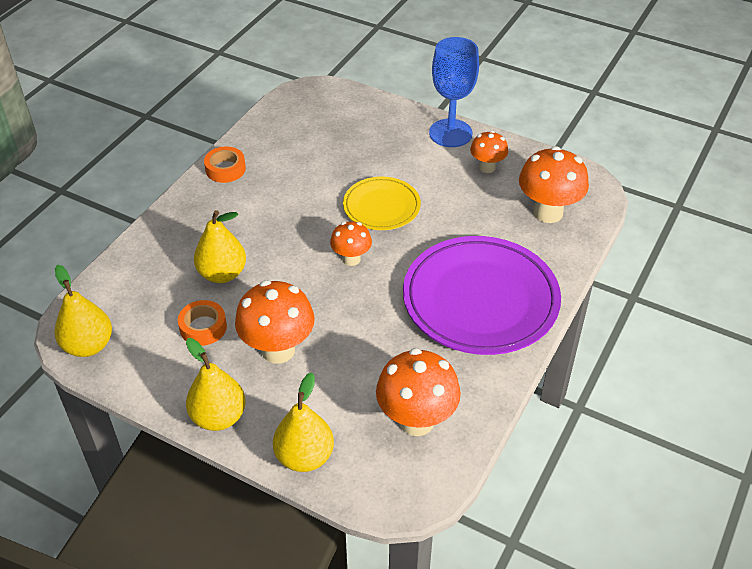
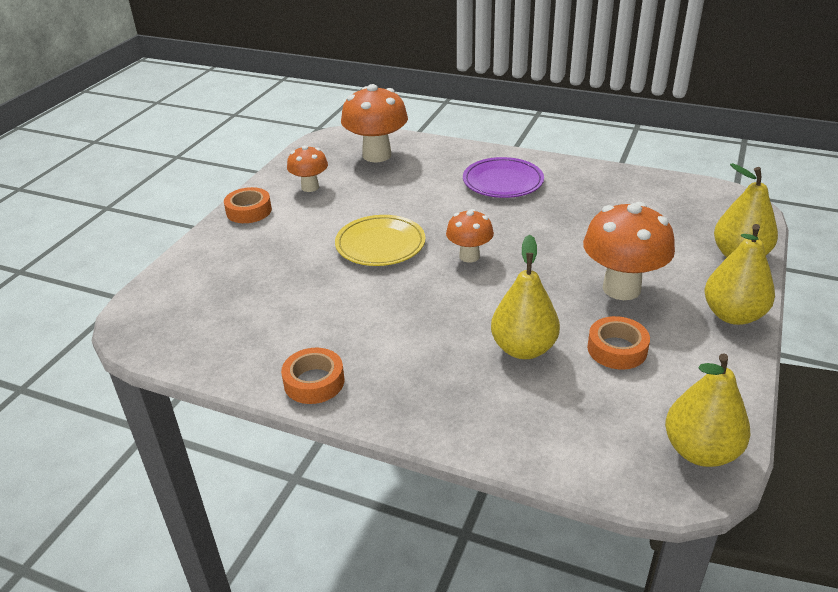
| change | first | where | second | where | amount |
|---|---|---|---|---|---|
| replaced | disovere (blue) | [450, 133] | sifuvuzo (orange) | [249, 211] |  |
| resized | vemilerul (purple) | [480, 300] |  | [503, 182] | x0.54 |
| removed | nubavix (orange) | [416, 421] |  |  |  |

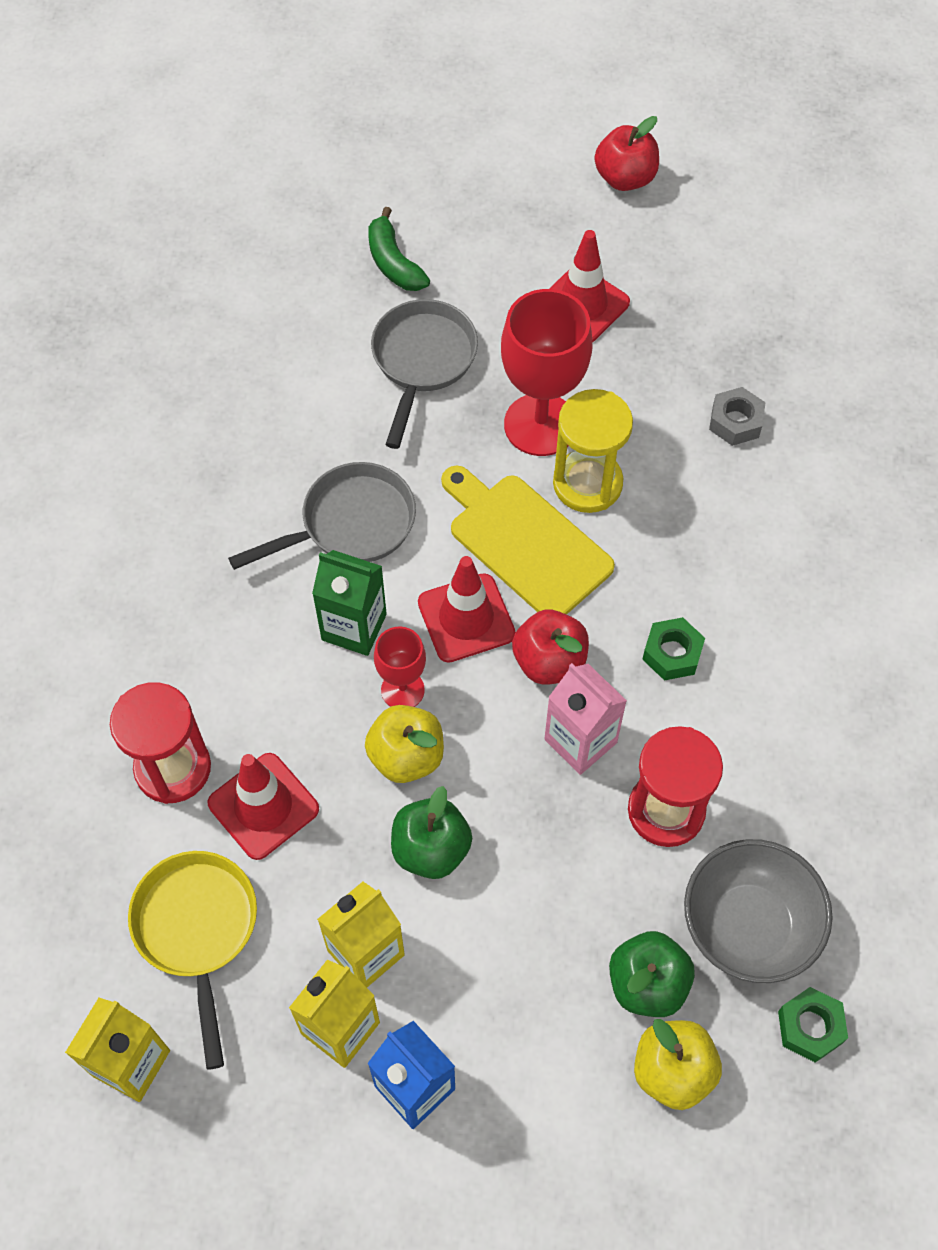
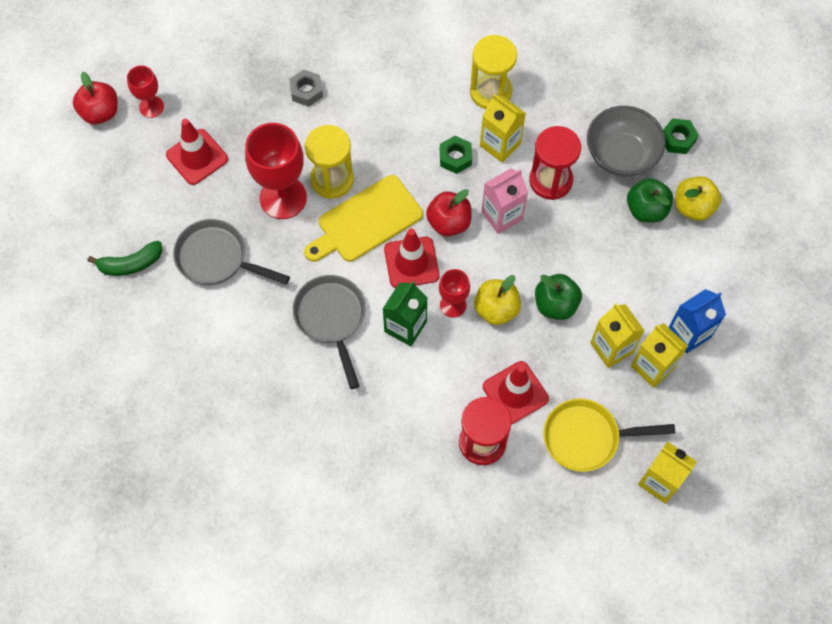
| change | first | where | second | where | amount |
|---|---|---|---|---|---|
| added |  |  | disovere (red) | [151, 107] |  |
| added |  |  | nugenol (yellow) | [490, 92] |  |
| added |  |  | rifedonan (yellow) | [500, 144] |  |

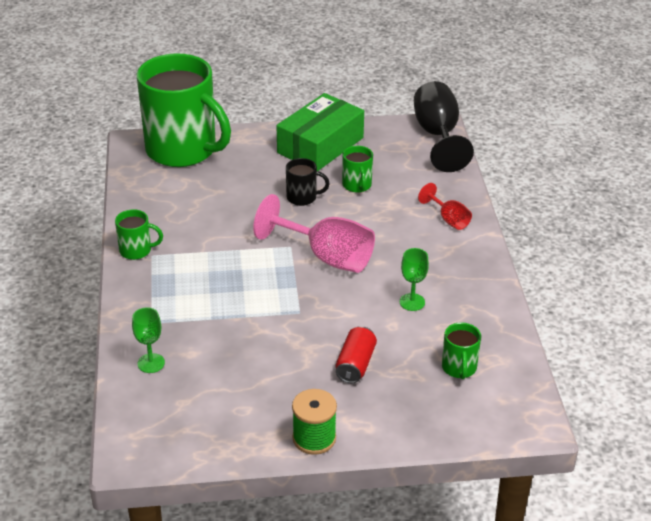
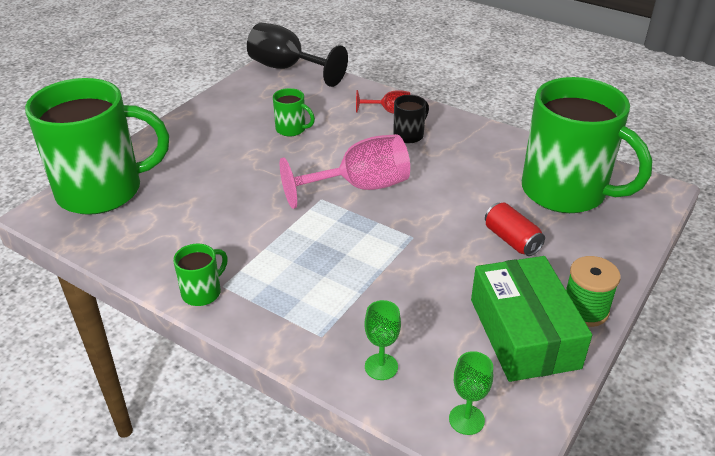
| change | first | where | second | where | amount |
|---|---|---|---|---|---|
| moved | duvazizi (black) | [302, 197] |  | [409, 135] |  |
| moved | disovere (green) | [412, 302] |  | [466, 419] |  |
| moved | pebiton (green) | [320, 145] |  | [524, 333] |  |
| resized | duvazizi (green) | [459, 368] |  | [566, 192] | x2.47 |

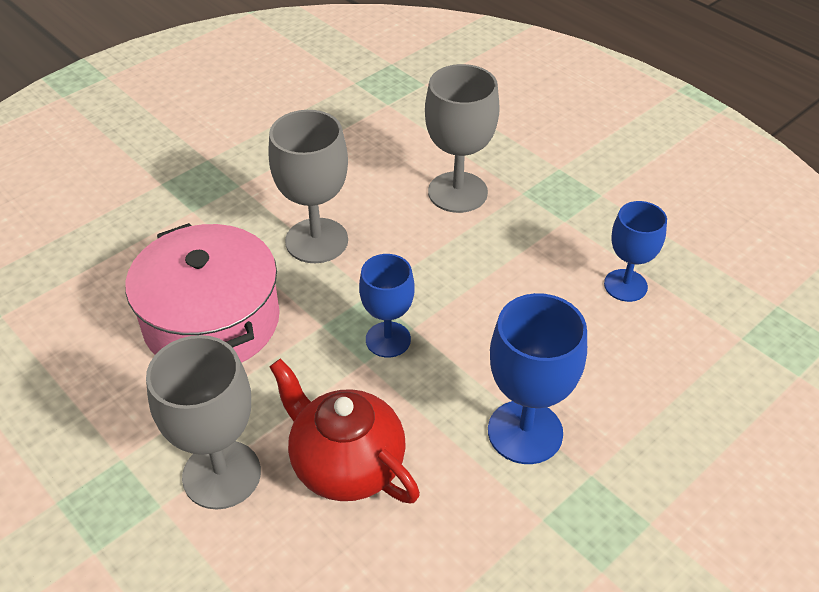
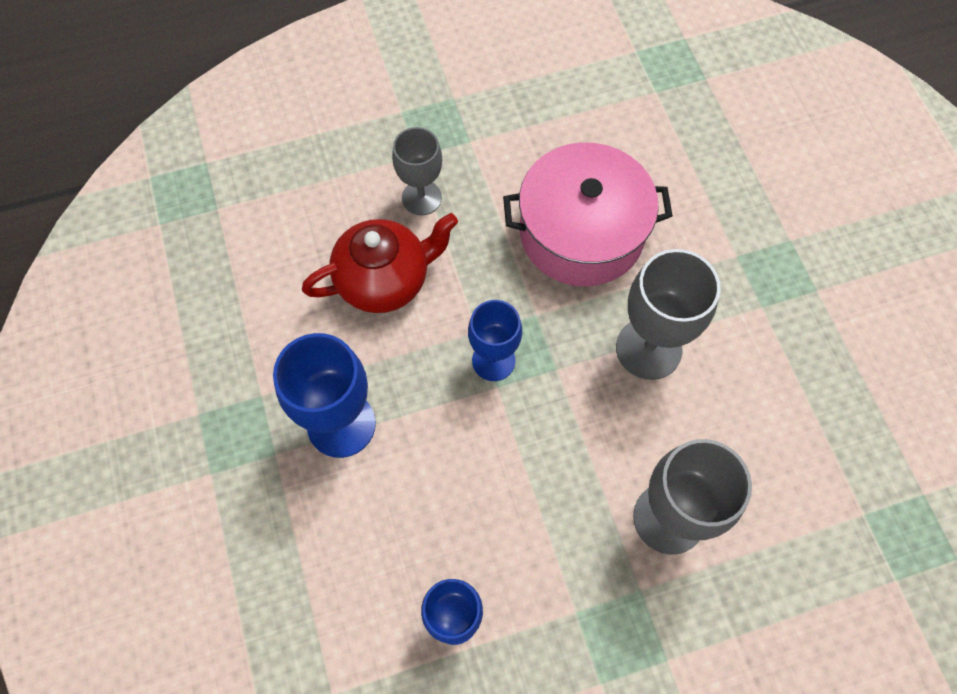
| change | first | where | second | where | amount |
|---|---|---|---|---|---|
| resized | disovere (grey) | [221, 474] |  | [421, 198] | x0.66 |

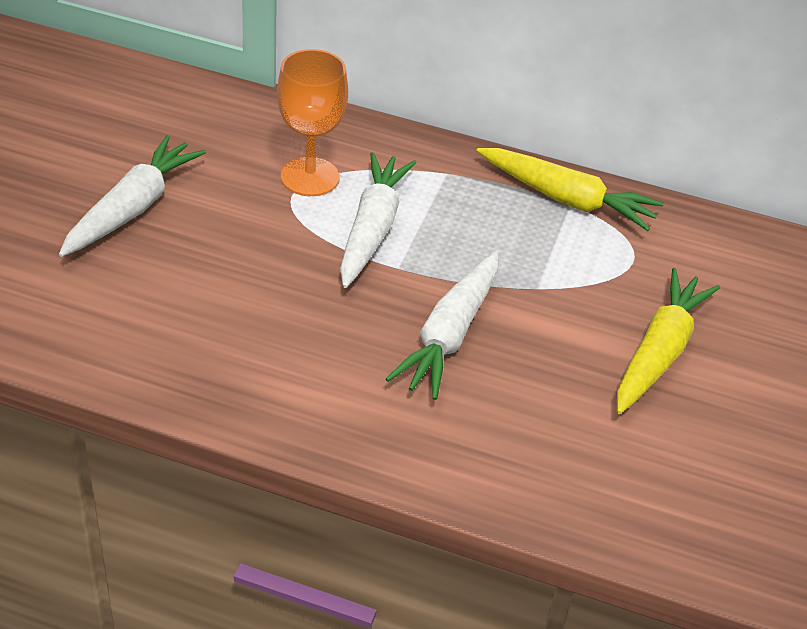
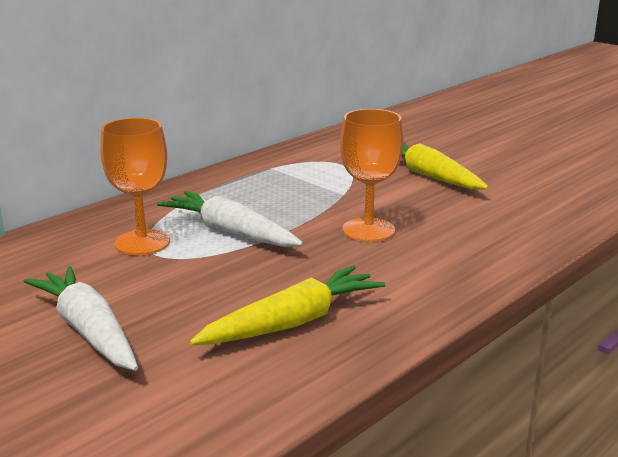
| change | first | where | second | where | amount |
|---|---|---|---|---|---|
| moved | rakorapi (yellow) | [566, 199] |  | [293, 322] |  |
| replaced | rakorapi (white) | [449, 334] | disovere (orange) | [368, 230] |  |

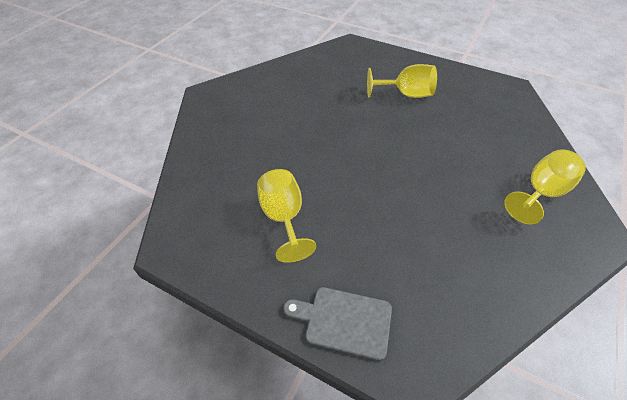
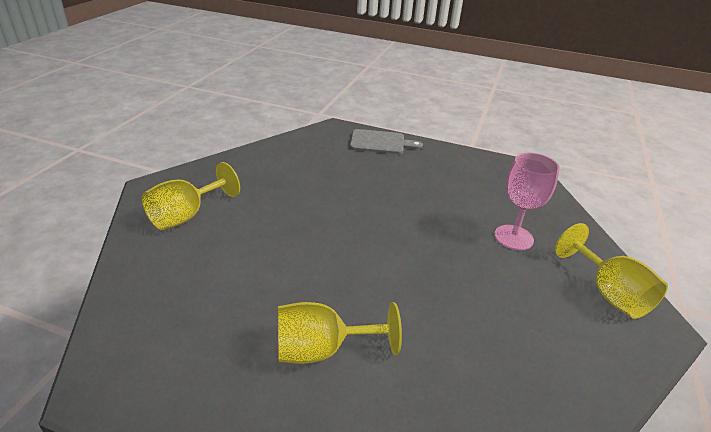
| change | first | where | second | where | amount |
|---|---|---|---|---|---|
| added |  |  | disovere (pink) | [513, 237] |  |
| moved | disovere (yellow) | [283, 217] |  | [608, 293] |  |

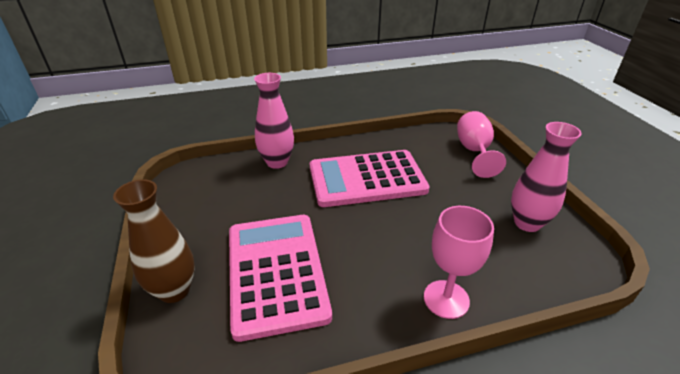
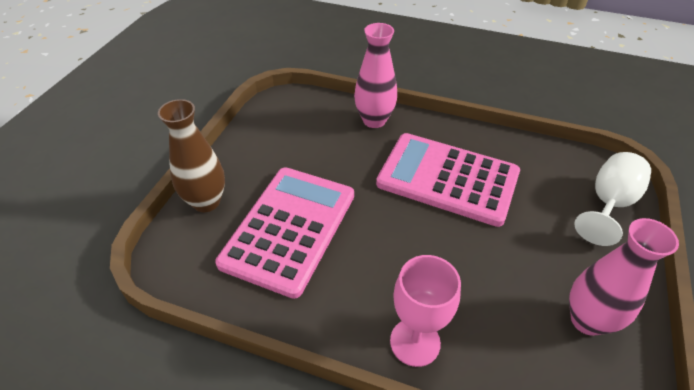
| change | first | where | second | where | amount |
|---|---|---|---|---|---|
| recoloured | disovere (pink) | [474, 151] | disovere (white) | [608, 204] |  |

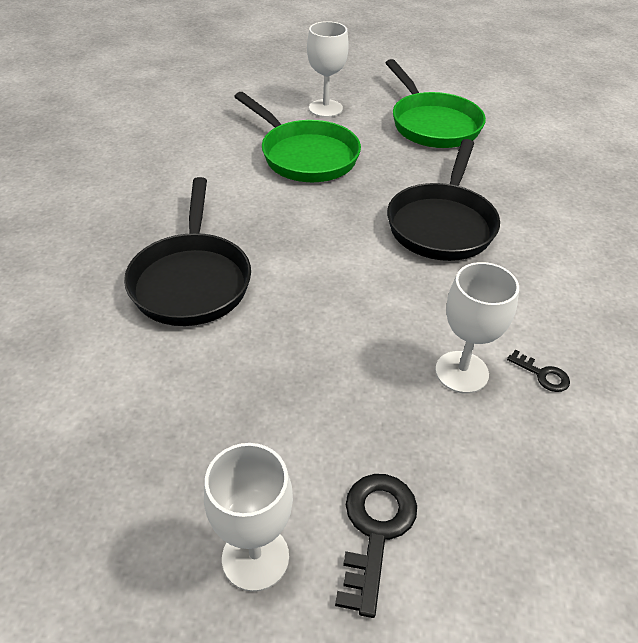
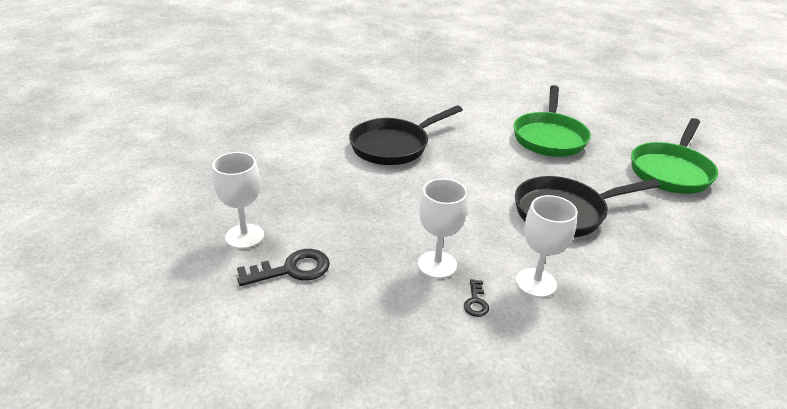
| change | first | where | second | where | amount |
|---|---|---|---|---|---|
| moved | disovere (white) | [325, 108] |  | [536, 283] |  |

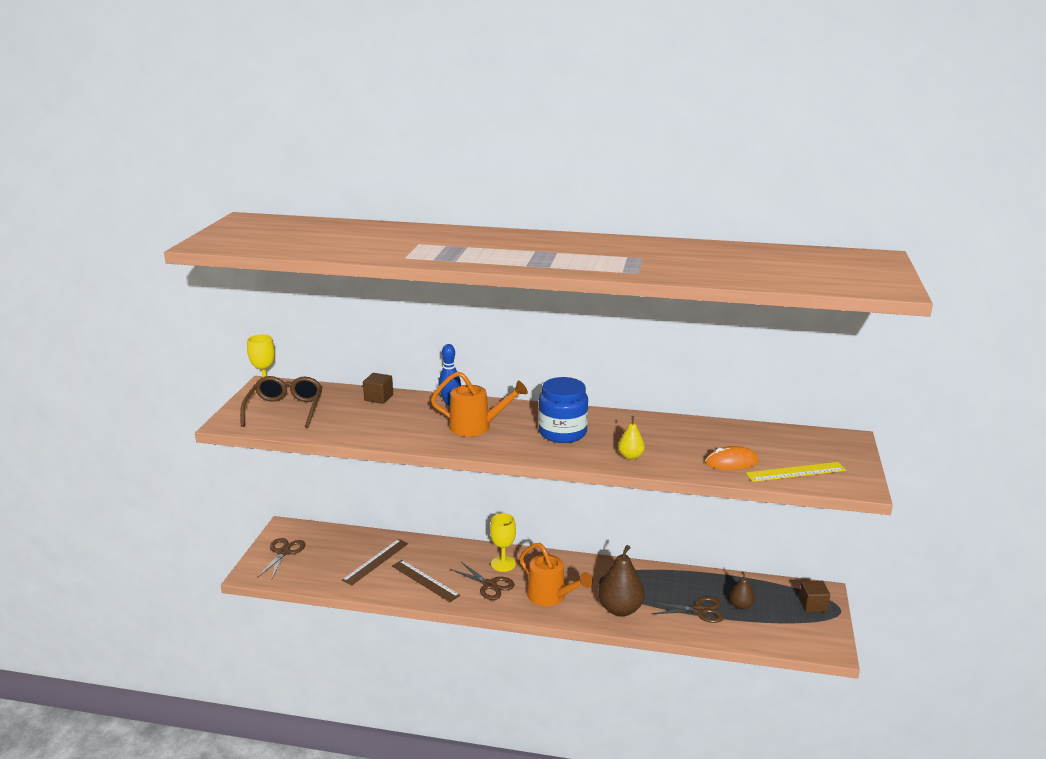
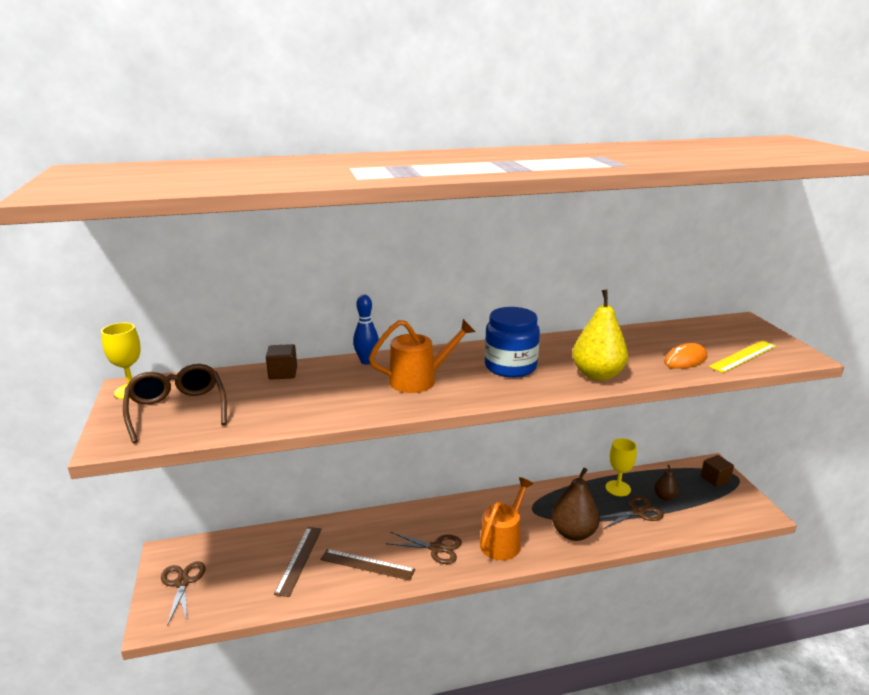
| change | first | where | second | where | amount |
|---|---|---|---|---|---|
| turned | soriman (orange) | [551, 597] |  | [503, 541] | 75 degrees counterclockwise |
| resized | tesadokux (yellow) | [630, 456] |  | [597, 375] | x1.89 |
| moved | disovere (yellow) | [503, 564] |  | [618, 488] |  |

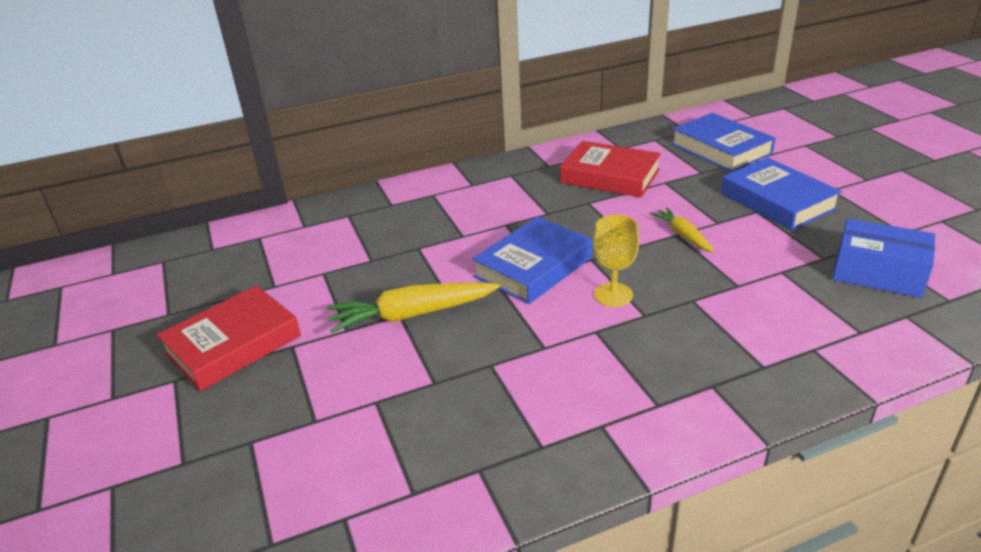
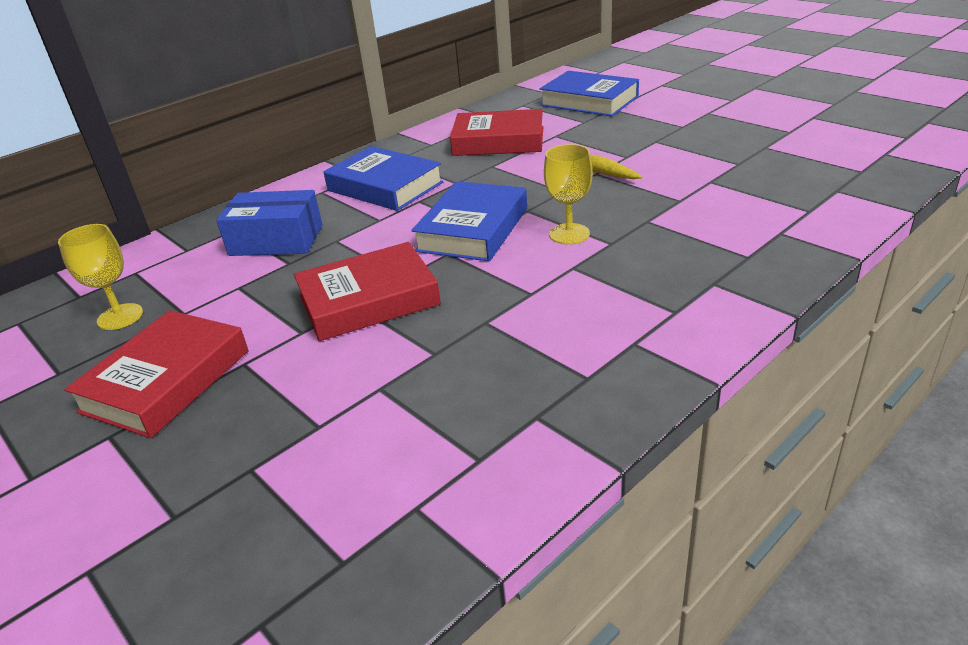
| change | first | where | second | where | amount |
|---|---|---|---|---|---|
| added |  |  | disovere (yellow) | [120, 317] |  |
| moved | pebiton (blue) | [878, 273] |  | [276, 240] |  |
| replaced | rakorapi (yellow) | [412, 315] | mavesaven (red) | [369, 300] |  |
| moved | mavesaven (blue) | [777, 201] |  | [385, 186] |  |

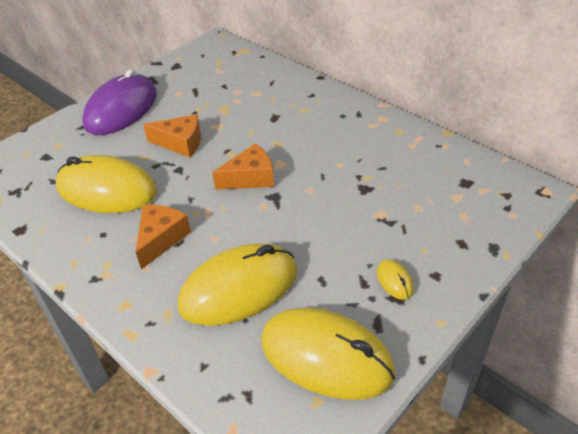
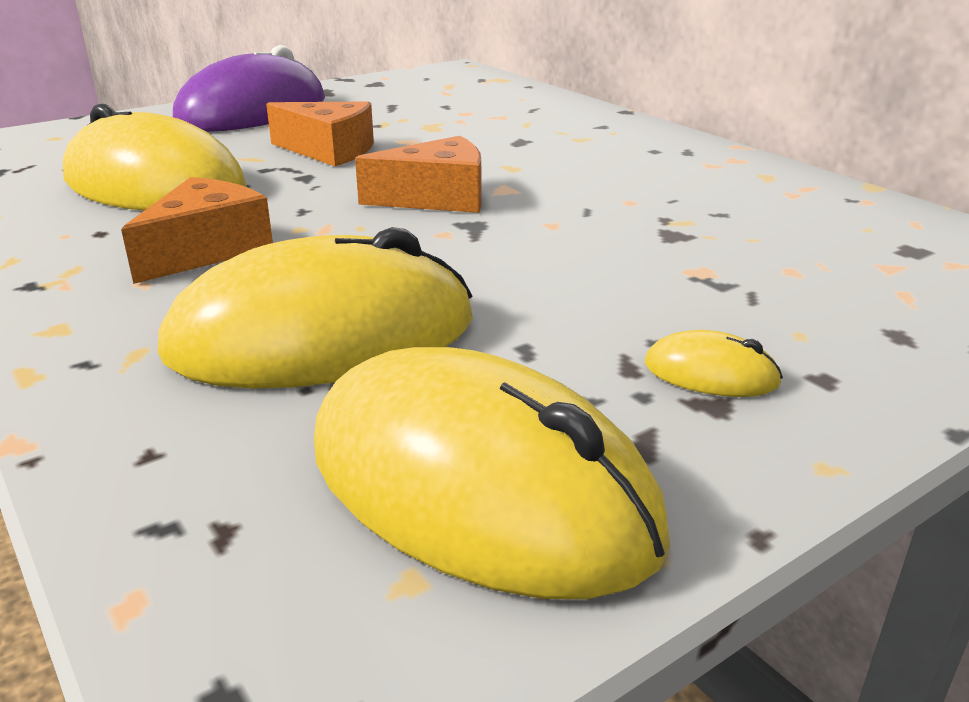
| change | first | where | second | where | amount |
|---|---|---|---|---|---|
| turned | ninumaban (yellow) | [394, 281] |  | [710, 373] | 60 degrees counterclockwise |

